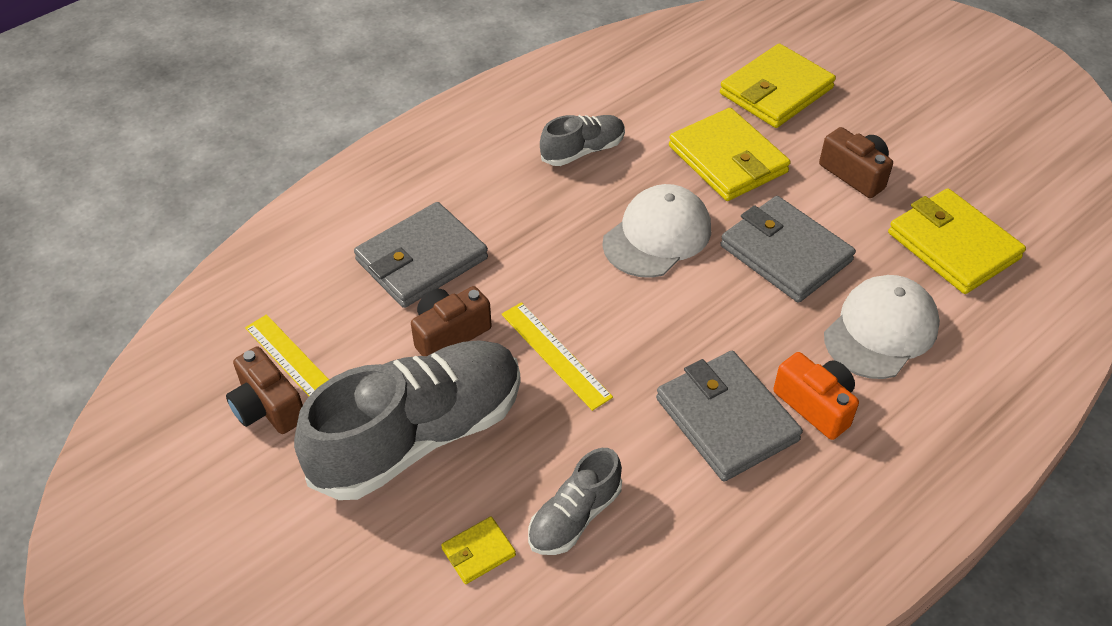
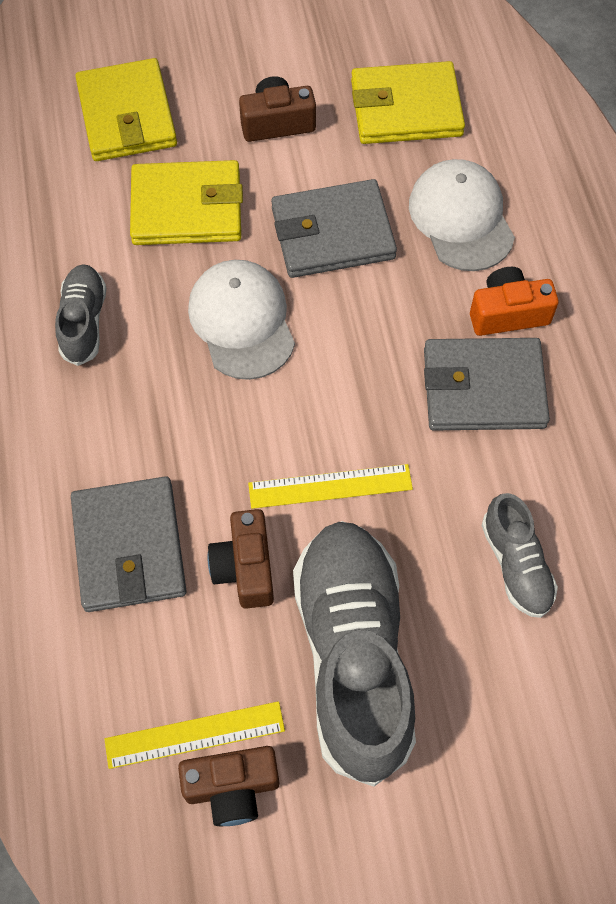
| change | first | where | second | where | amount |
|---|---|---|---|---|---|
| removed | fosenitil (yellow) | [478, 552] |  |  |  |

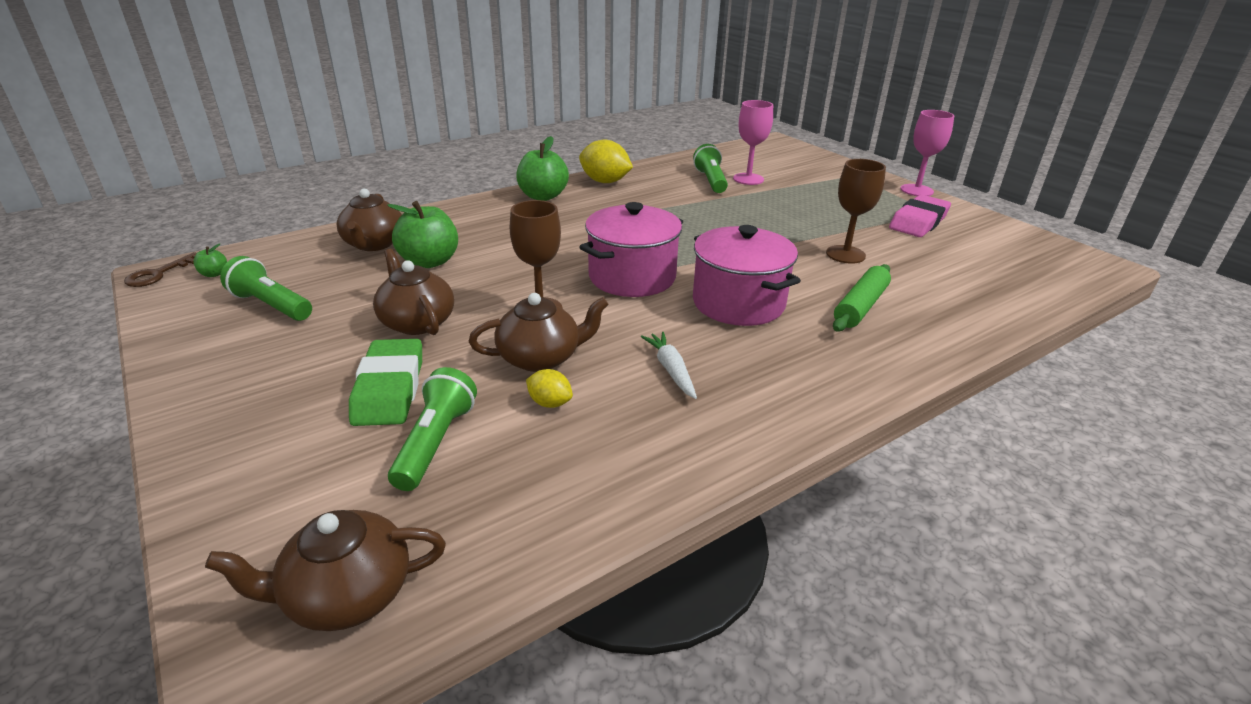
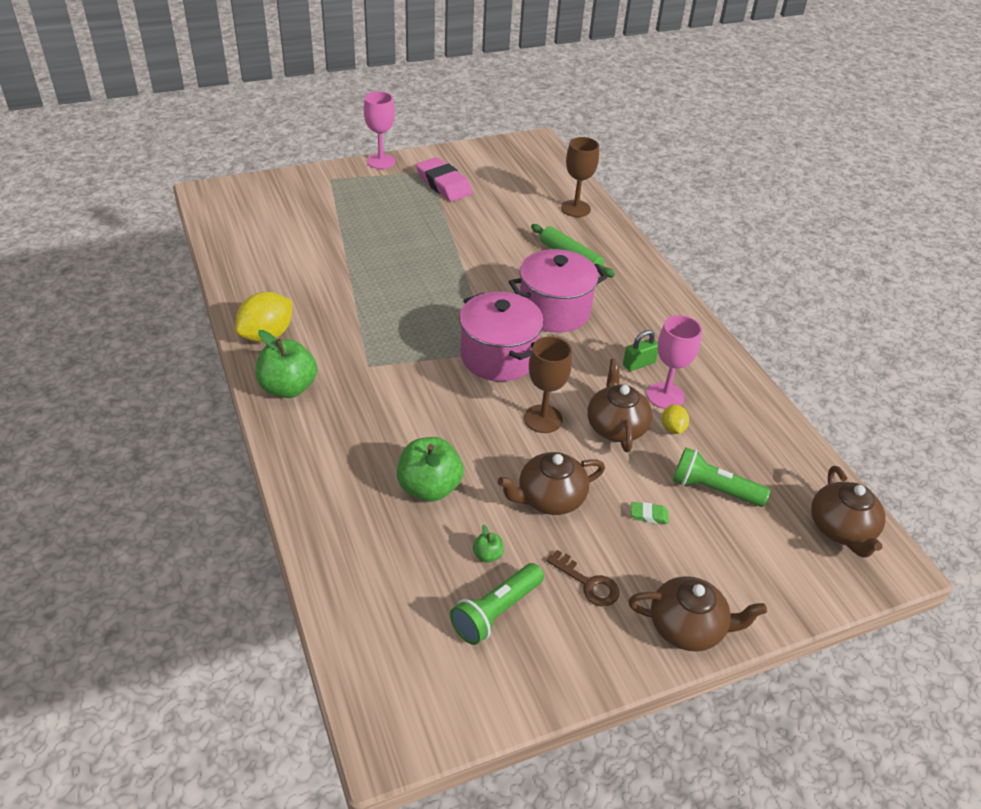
| change | first | where | second | where | amount |
|---|---|---|---|---|---|
| moved | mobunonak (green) | [214, 274] |  | [487, 555] |  |
| moved | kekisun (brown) | [158, 274] |  | [588, 583] |  |
| moved | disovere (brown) | [845, 254] |  | [575, 208] |  |
| replaced | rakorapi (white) | [671, 370] | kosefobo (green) | [639, 364] |  |
| moved | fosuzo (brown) | [374, 244] |  | [687, 627] |  |
| resized | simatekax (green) | [389, 389] |  | [649, 515] | x0.43 |
| moved | disovere (pink) | [748, 179] |  | [665, 396] |  |
| turned | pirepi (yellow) | [550, 403] |  | [672, 428] | 45 degrees counterclockwise |
| removed | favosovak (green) | [710, 181] |  |  |  |

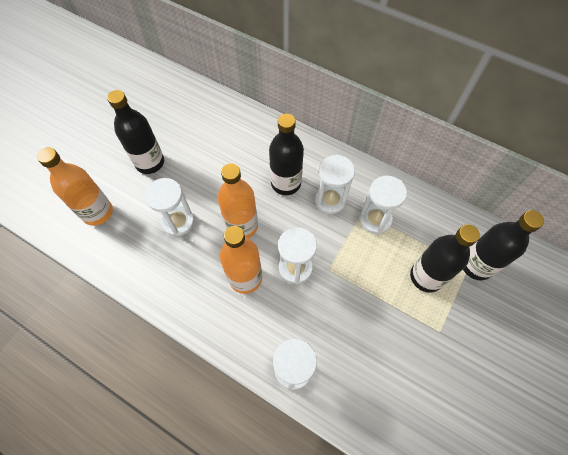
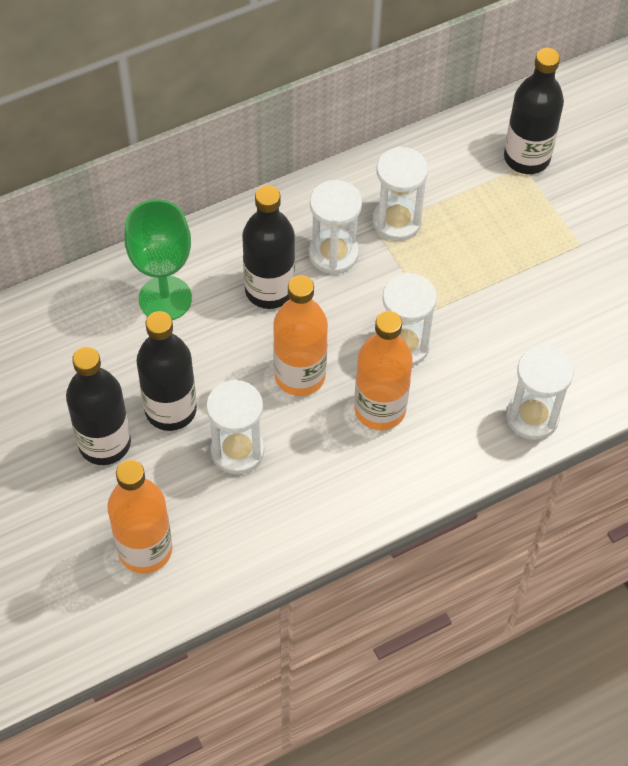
| change | first | where | second | where | amount |
|---|---|---|---|---|---|
| added |  |  | disovere (green) | [165, 298] |  |
| moved | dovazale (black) | [426, 277] |  | [170, 410] |  |

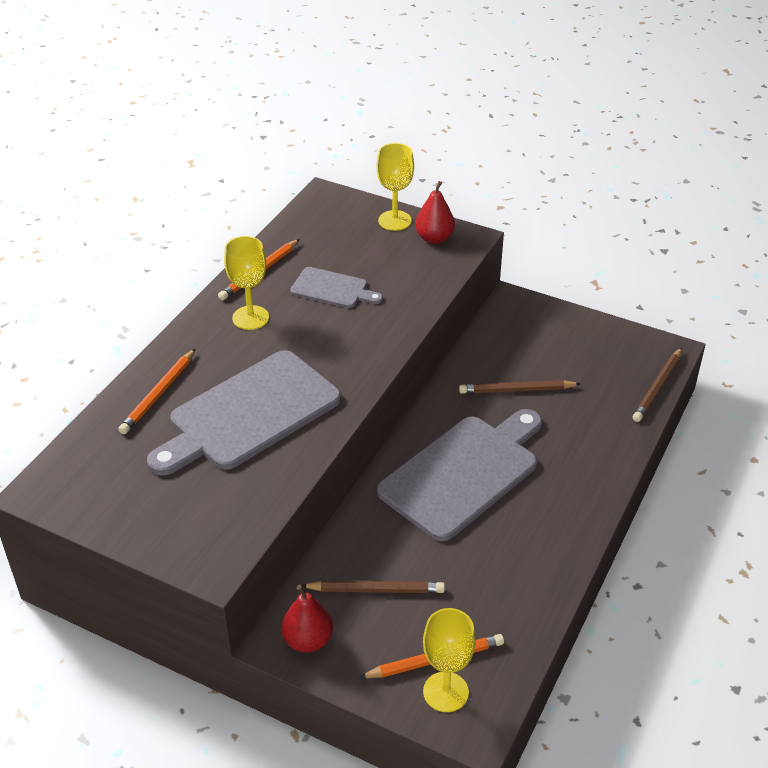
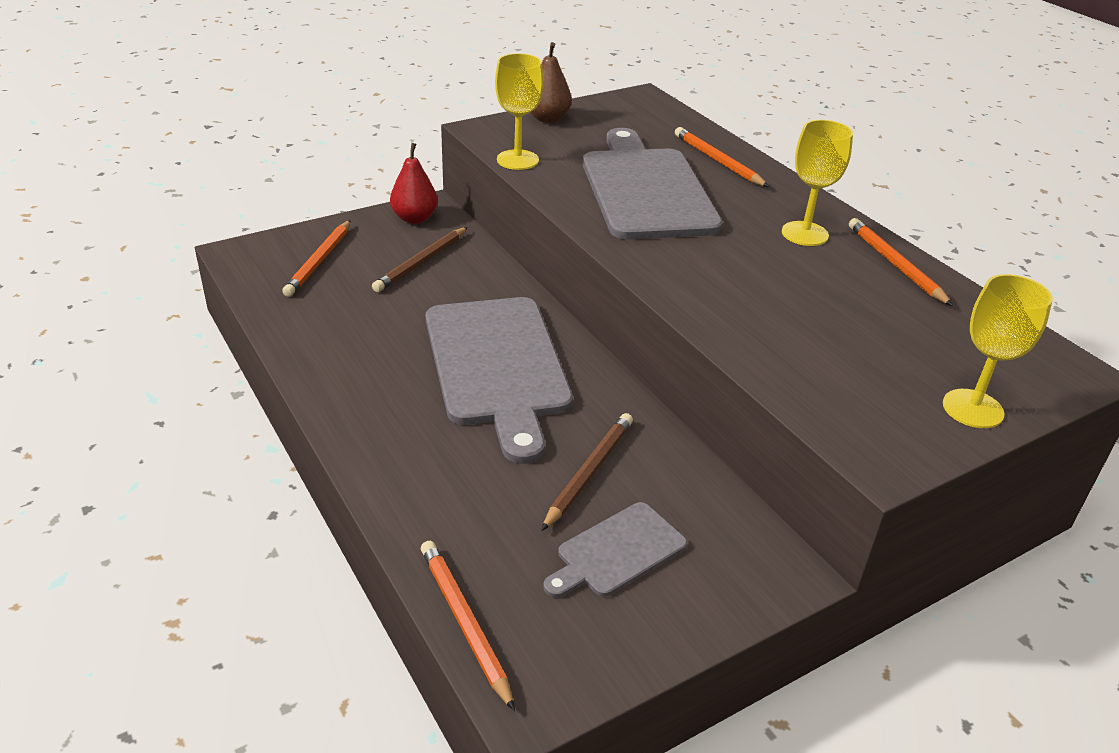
| change | first | where | second | where | amount |
|---|---|---|---|---|---|
| recoloured | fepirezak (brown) | [657, 387] | fepirezak (orange) | [464, 622] |  |
| moved | disovere (yellow) | [445, 692] |  | [517, 160] |  |
| added |  |  | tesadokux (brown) | [548, 119] |  |
| moved | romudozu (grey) | [332, 289] |  | [617, 552] |  |
| removed | tesadokux (red) | [434, 238] |  |  |  |

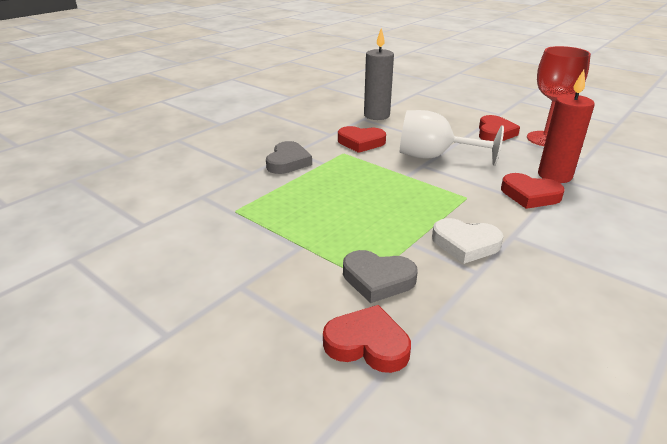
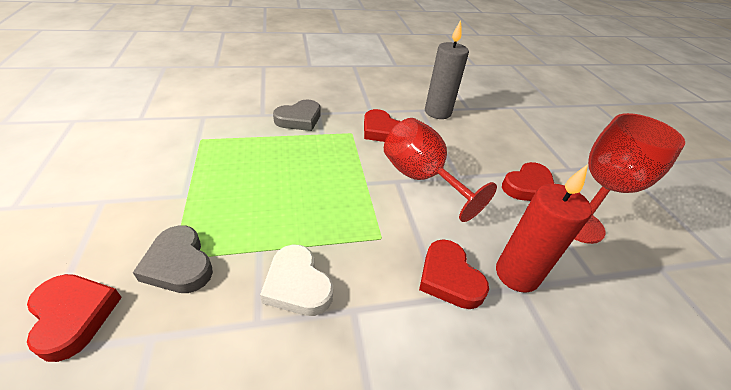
| change | first | where | second | where | amount |
|---|---|---|---|---|---|
| recoloured | disovere (white) | [434, 157] | disovere (red) | [421, 178] |  |

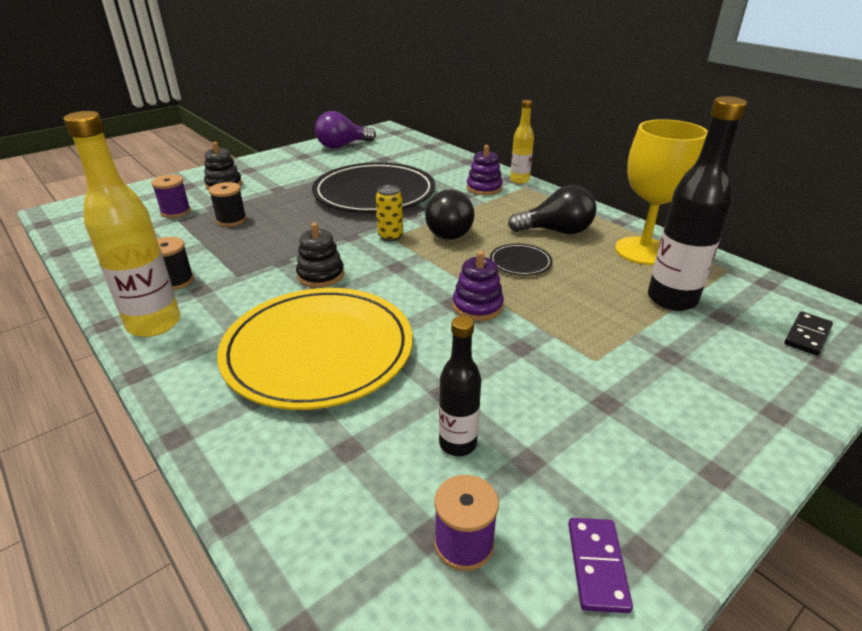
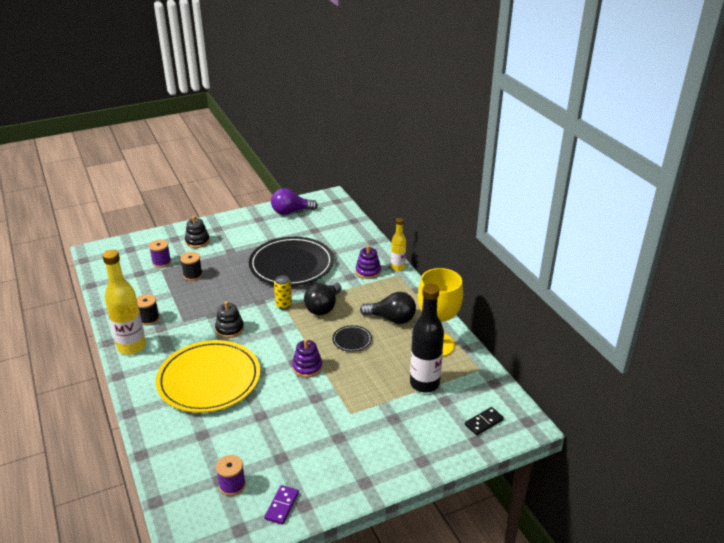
| change | first | where | second | where | amount |
|---|---|---|---|---|---|
| removed | dovazale (black) | [457, 443] |  |  |  |

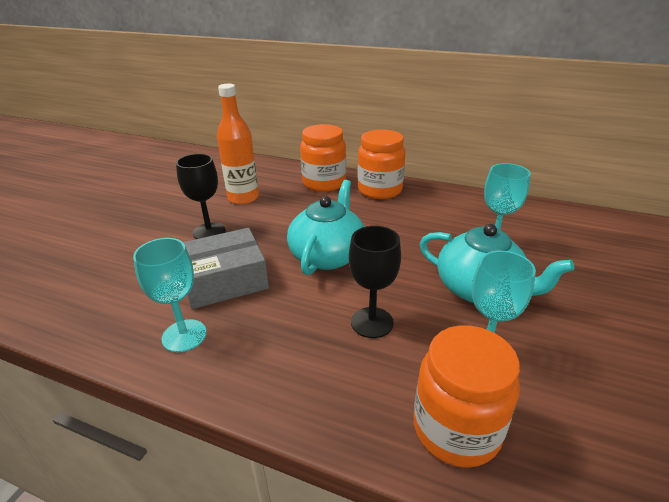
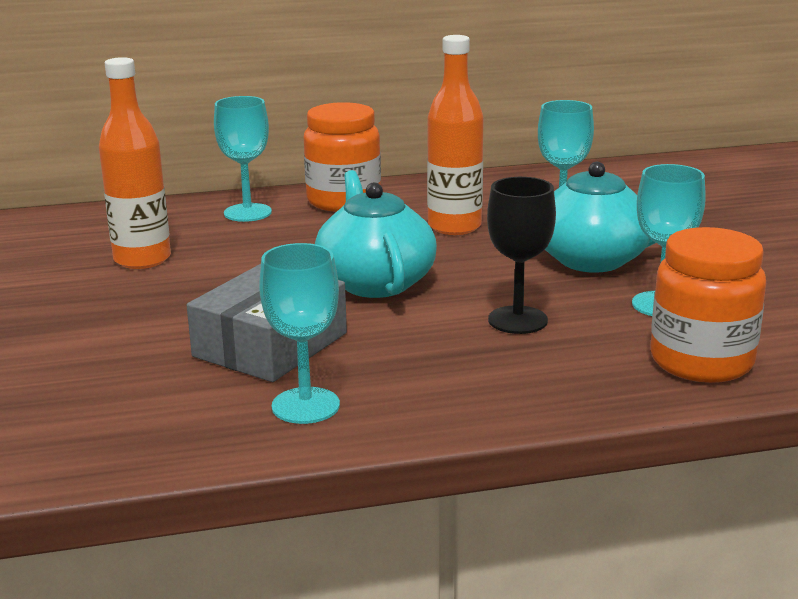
| change | first | where | second | where | amount |
|---|---|---|---|---|---|
| replaced | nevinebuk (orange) | [324, 183] | disovere (turquoise) | [247, 213] |  |
| added |  |  | dovazale (orange) | [454, 226] |  |
| removed | disovere (black) | [209, 232] |  |  |  |

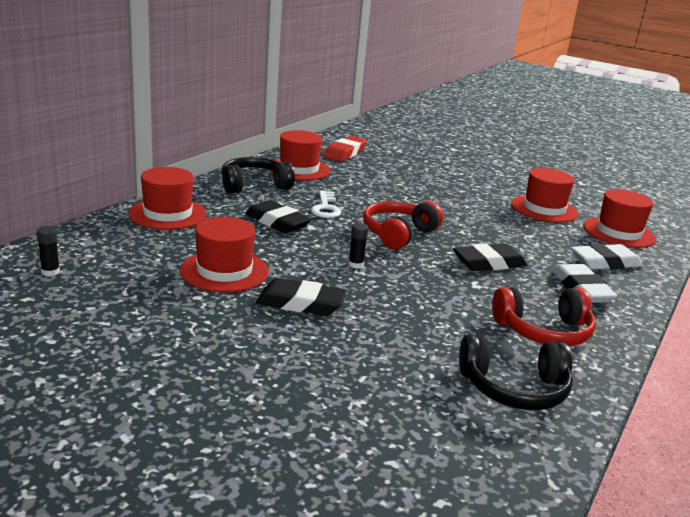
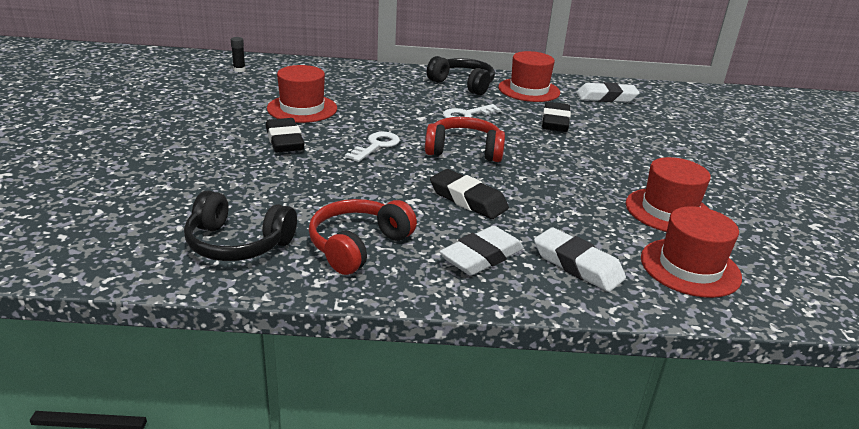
| change | first | where | second | where | amount |
|---|---|---|---|---|---|
| turned | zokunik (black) | [514, 388] |  | [237, 244] | 45 degrees counterclockwise |
| turned | zokunik (red) | [543, 331] |  | [358, 245] | 75 degrees clockwise |
| replaced | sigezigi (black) | [356, 264] | kekisun (white) | [376, 146] |  |
| moved | simatekax (black) | [277, 222] |  | [555, 122] |  |
| recoloured | simatekax (red) | [345, 153] | simatekax (white) | [606, 97] |  |
| removed | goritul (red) | [167, 214] |  |  |  |

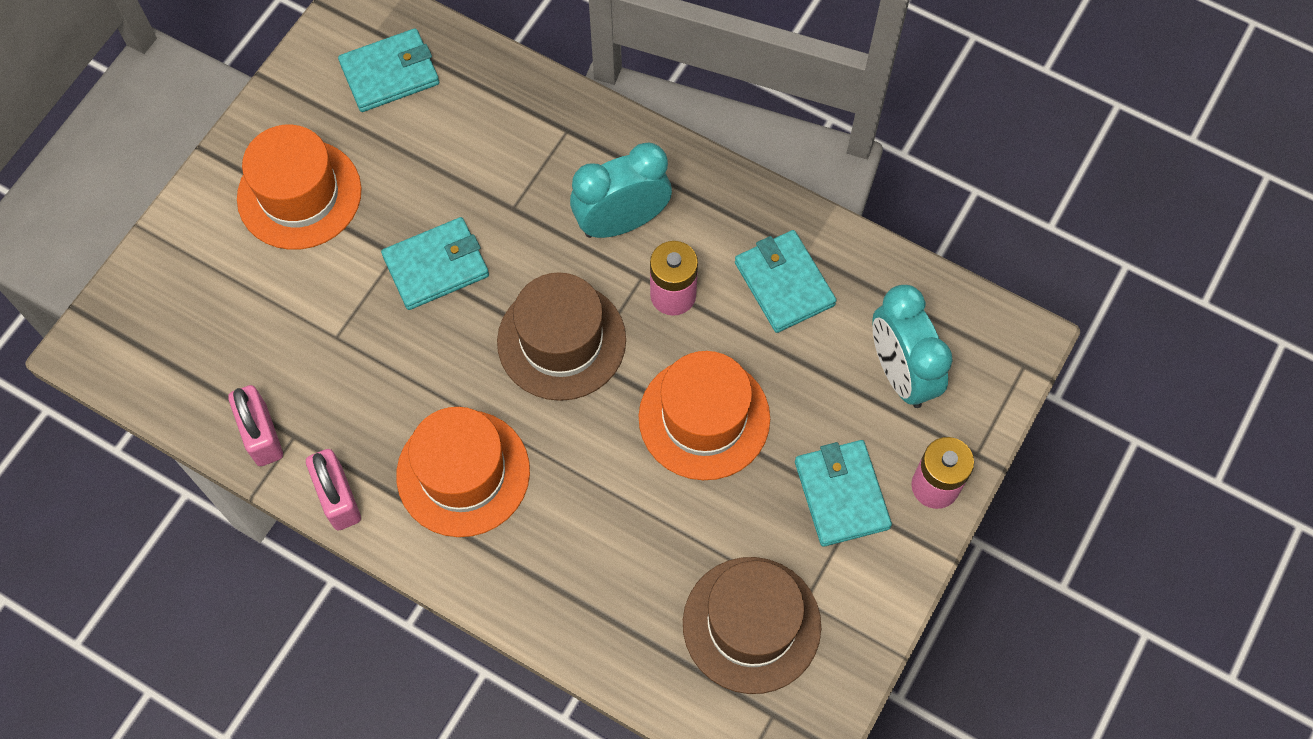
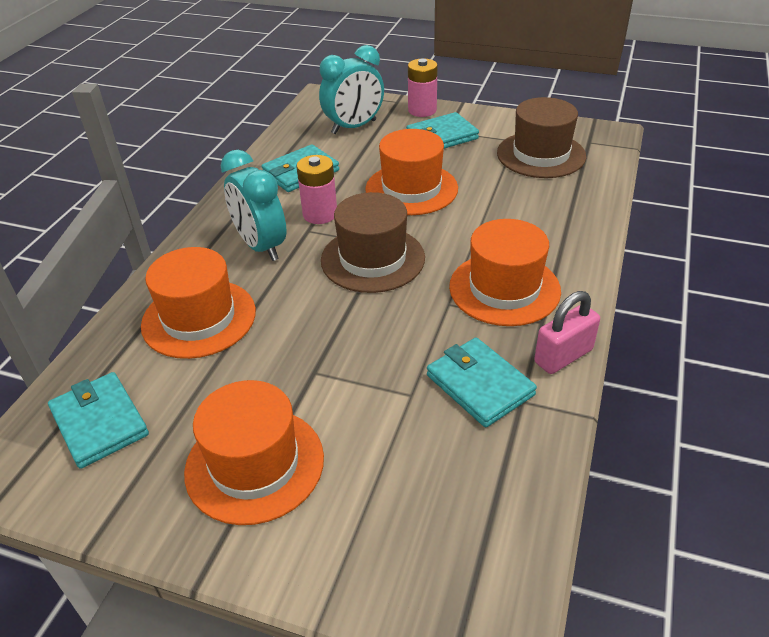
| change | first | where | second | where | amount |
|---|---|---|---|---|---|
| added |  |  | goritul (orange) | [199, 318] |  |
| moved | fosenitil (turquoise) | [436, 266] |  | [480, 385] |  |
| removed | kosefobo (pink) | [262, 435] |  |  |  |

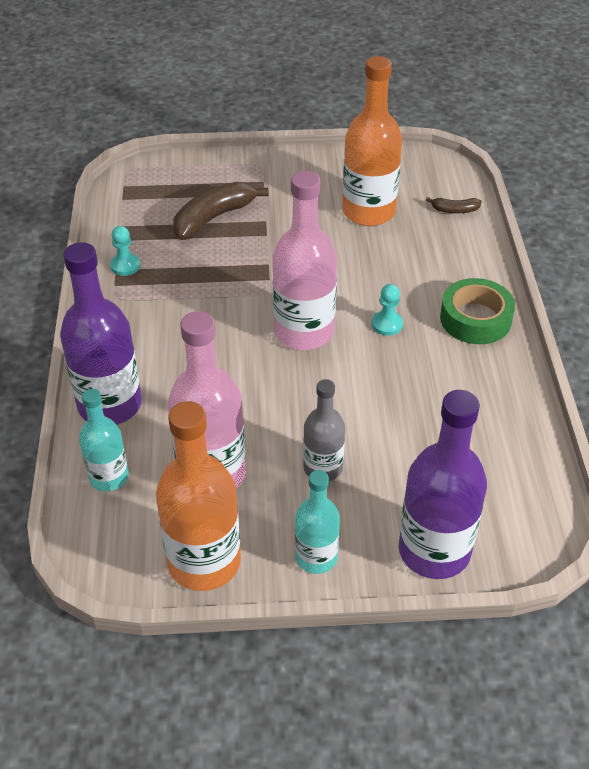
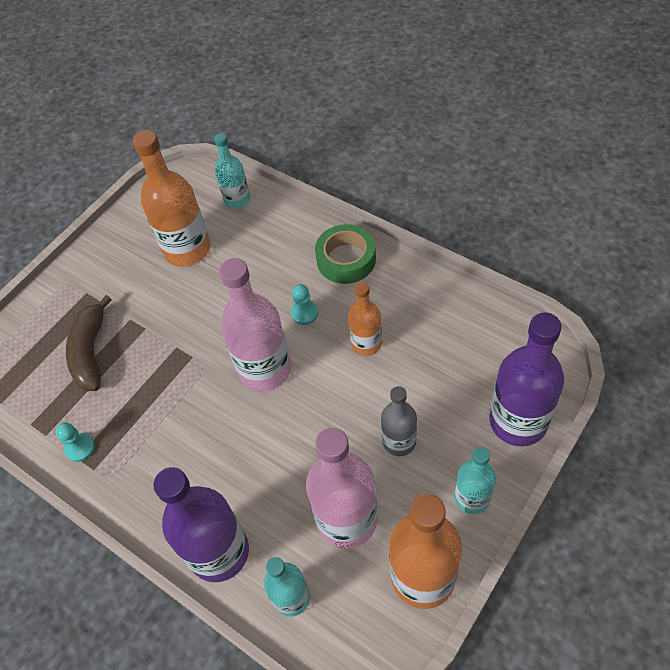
| change | first | where | second | where | amount |
|---|---|---|---|---|---|
| replaced | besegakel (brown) | [454, 210] | dovazale (turquoise) | [237, 200] |  |
| added |  |  | dovazale (orange) | [366, 343] |  |

